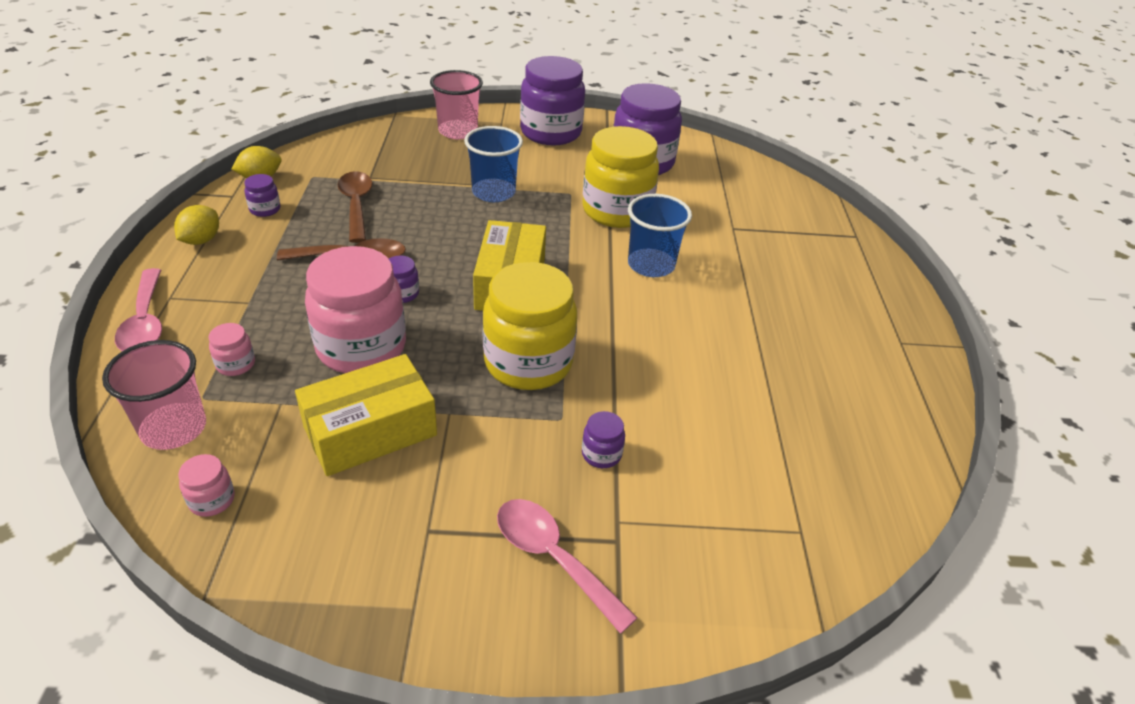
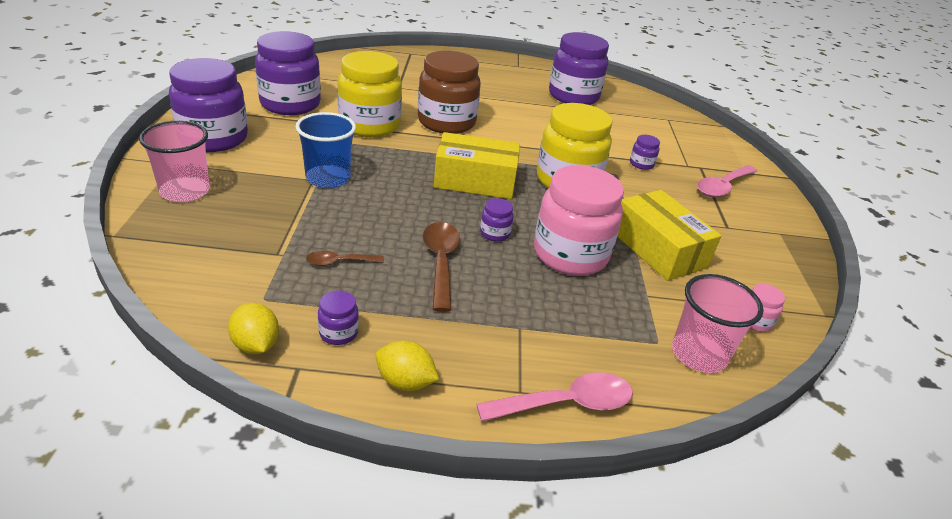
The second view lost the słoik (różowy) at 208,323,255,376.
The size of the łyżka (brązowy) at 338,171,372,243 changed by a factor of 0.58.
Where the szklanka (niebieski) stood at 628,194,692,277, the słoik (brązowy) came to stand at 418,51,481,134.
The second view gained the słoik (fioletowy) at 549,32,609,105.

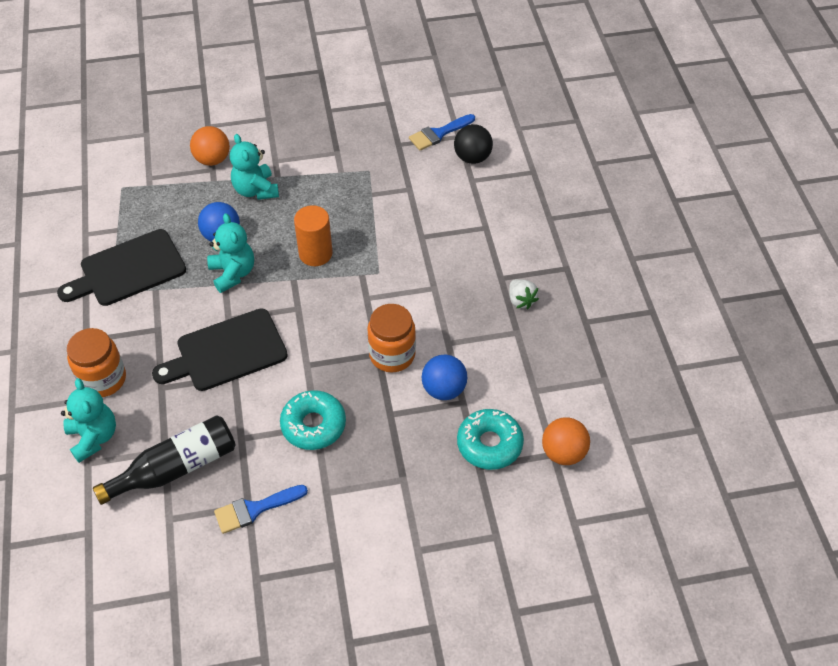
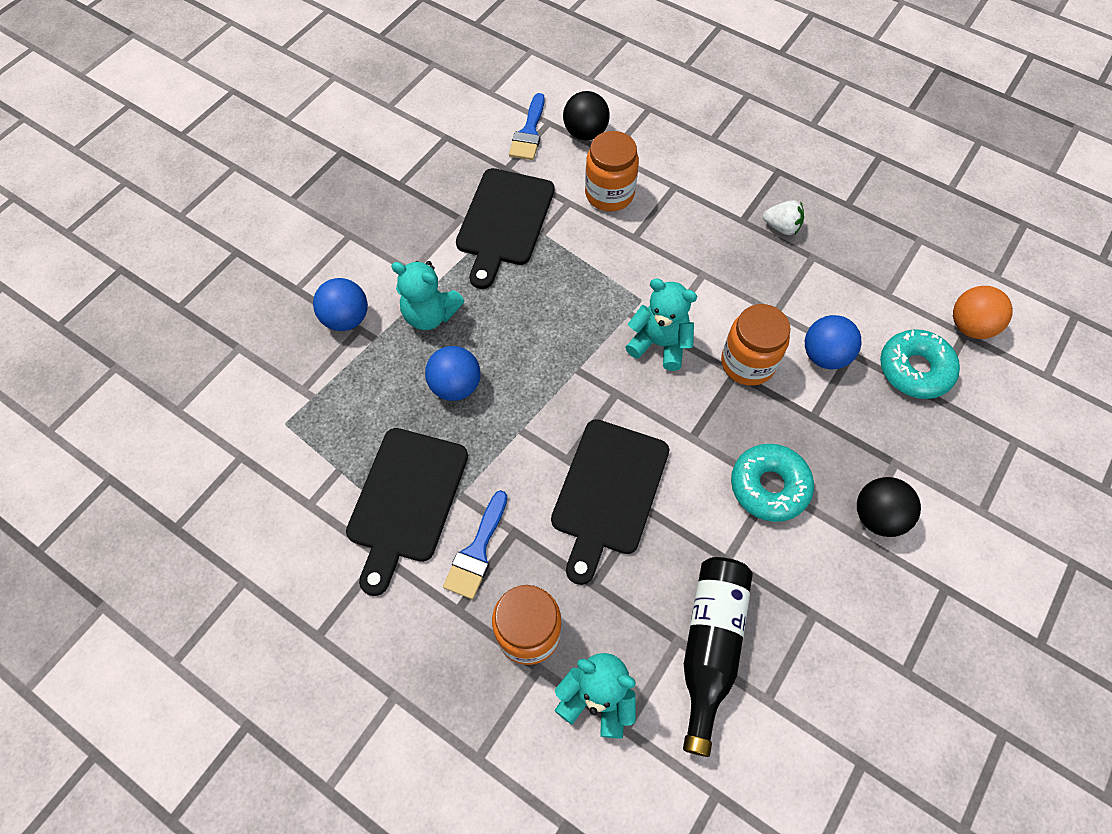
What was the piłka (pomarańczowy) at 190,126,230,166 turned into the piłka (niebieski) at 313,278,368,331.
The miś (turkusowy) ended up elsewhere, having gone from 207,213,254,293 to 625,278,697,371.
The pędzel (niebieski) ended up elsewhere, having gone from 214,485,308,534 to 443,490,507,599.
The second view lost the walec (pomarańczowy) at 294,205,333,266.
The second view gained the deska do krojenia (czarny) at 456,168,555,289.
The second view gained the słoik (pomarańczowy) at 585,131,639,211.
The second view gained the piłka (czarny) at 857,477,921,537.

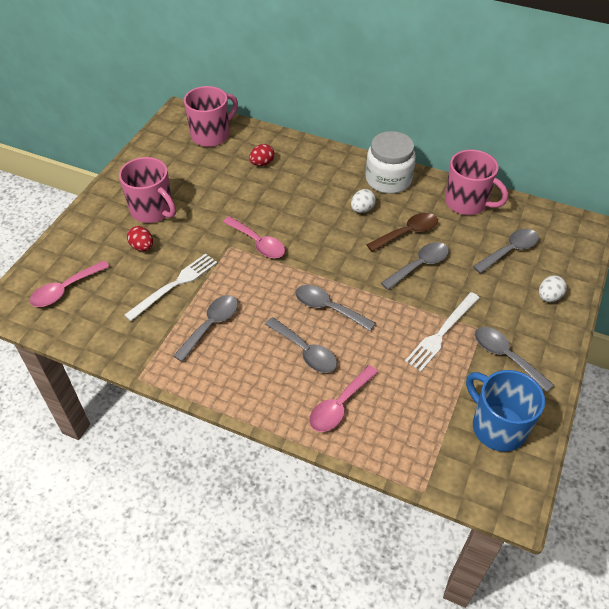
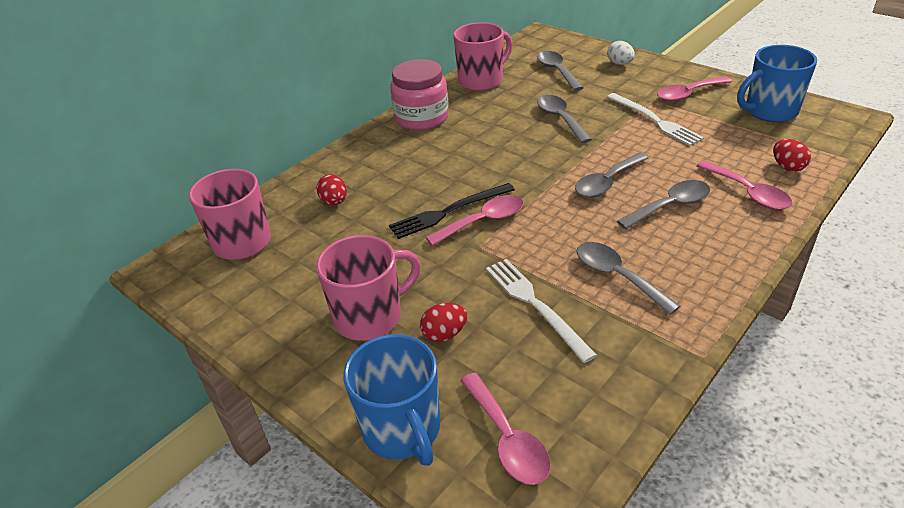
The second view lost the jajko (biały) at 351,189,376,213.
What was the słoik (biały) at 366,131,416,194 turned into the słoik (różowy) at 390,59,449,130.
The second view lost the łyżka (brązowy) at 367,213,438,252.
What was the łyżka (szary) at 475,327,554,393 turned into the łyżka (różowy) at 657,76,732,102.
The second view gained the kubek (niebieski) at 343,334,440,466.
The second view gained the widelec (czarny) at 389,183,515,239.
The second view gained the jajko (czerwony) at 773,139,811,172.

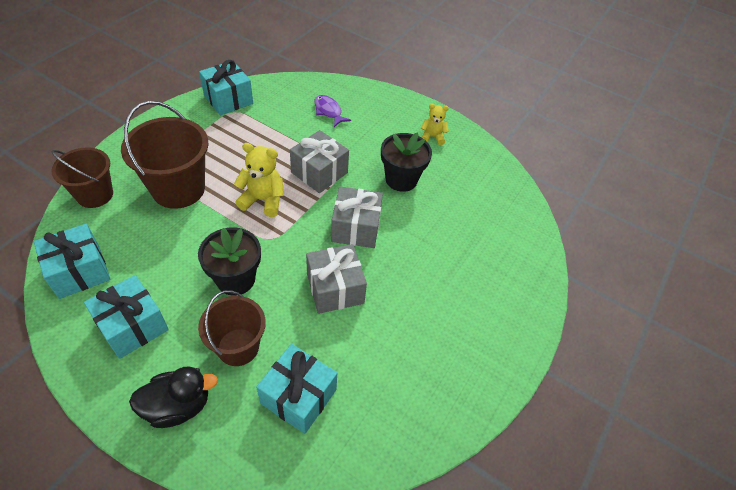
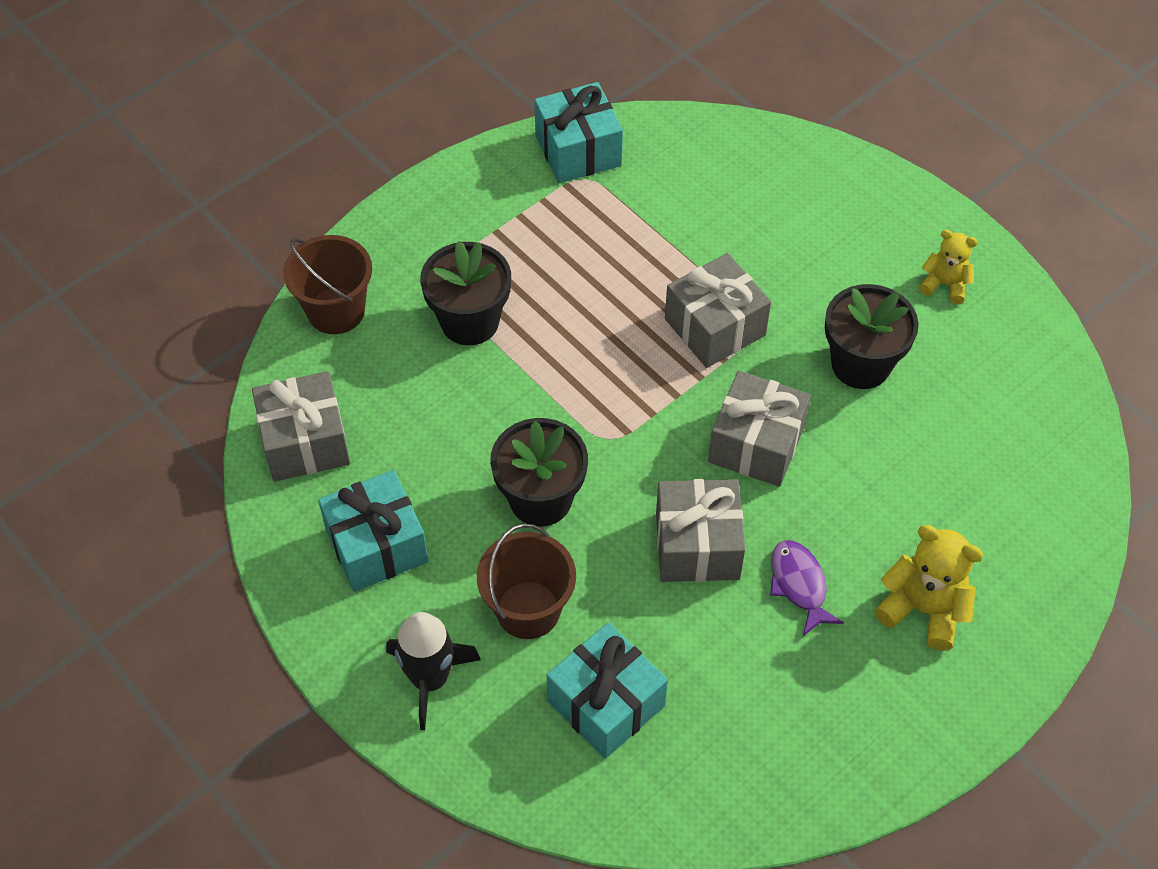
What was the prezent (turkusowy) at 34,224,111,299 turned into the prezent (szary) at 252,371,350,482.
Where the wiadro (brązowy) stood at 121,101,208,209, the doniczka (czarny) came to stand at 420,241,511,345.
Where the kaczka (czarny) stood at 129,366,218,428, the rakieta (czarny) came to stand at 386,612,481,730.
The miś (żółty) ended up elsewhere, having gone from 234,143,284,217 to 874,525,983,651.
The ryba (fioletowy) ended up elsewhere, having gone from 314,95,351,127 to 770,540,844,636.

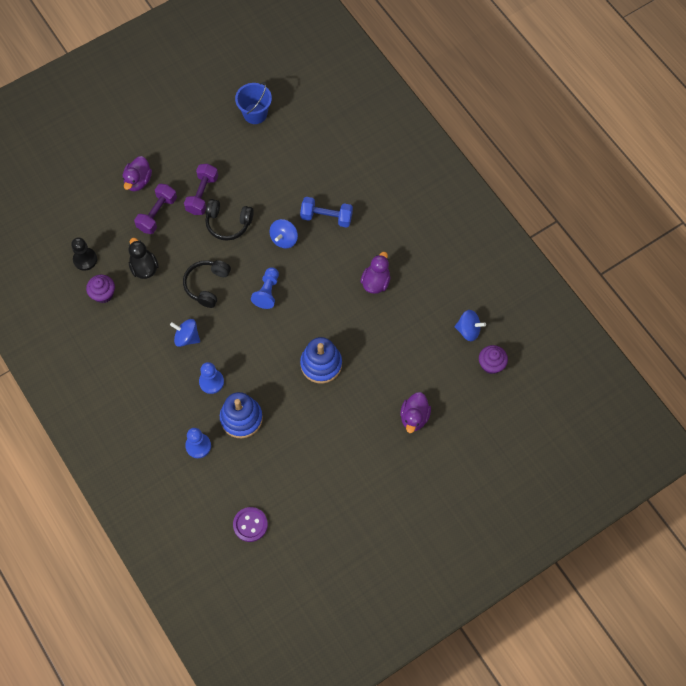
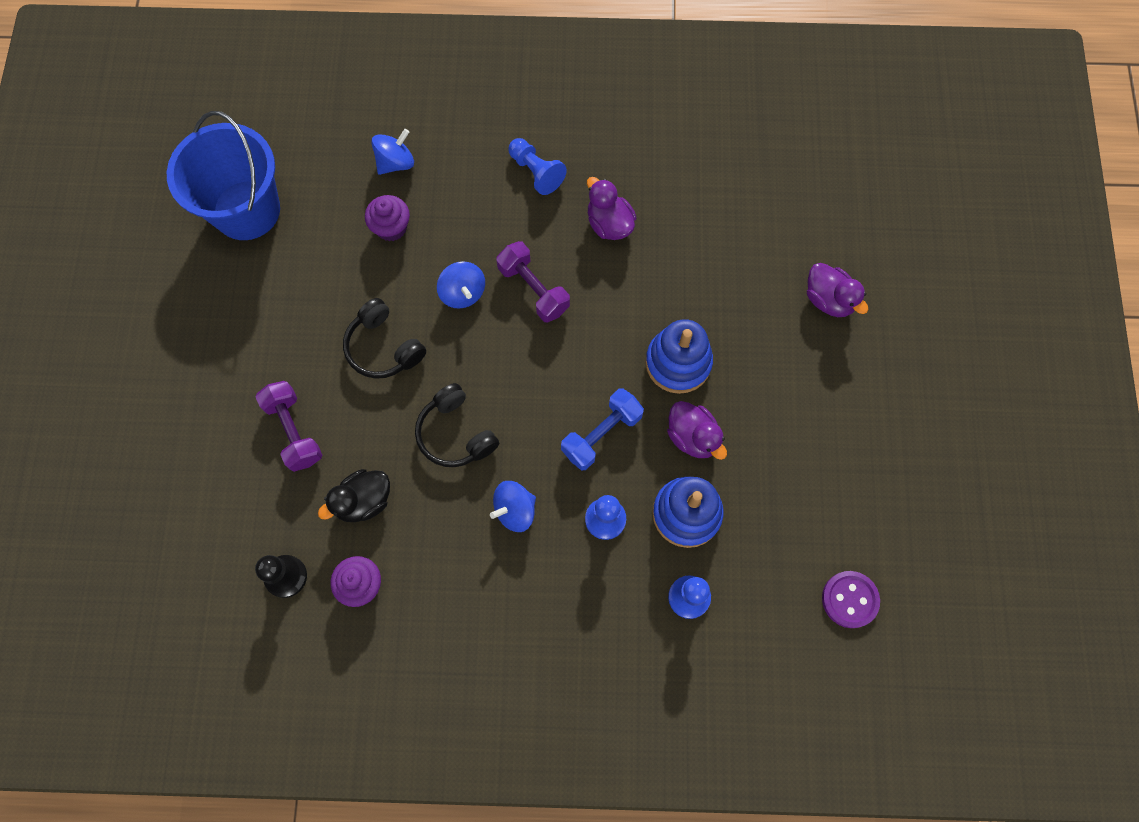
The kaczka (fioletowy) ended up elsewhere, having gone from 123,156,152,191 to 667,401,727,460.
The kaczka (czarny) at 128,238,159,279 ended up facing another way, 45 degrees counterclockwise from before.
The hantel (fioletowy) ended up elsewhere, having gone from 184,164,218,215 to 496,241,570,323.
The słuchawki (czarny) at 205,199,254,241 ended up facing another way, 90 degrees clockwise from before.
The size of the wiadro (niebieski) at 235,82,272,124 changed by a factor of 1.68.
The pionek (niebieski) ended up elsewhere, having gone from 251,267,279,309 to 509,138,567,195.
The hantel (niebieski) ended up elsewhere, having gone from 300,197,353,228 to 561,388,644,470.
The bączek (niebieski) ended up elsewhere, having gone from 455,310,486,341 to 371,129,414,175.
The muffinka (fioletowy) ended up elsewhere, having gone from 479,345,508,374 to 365,195,410,241.

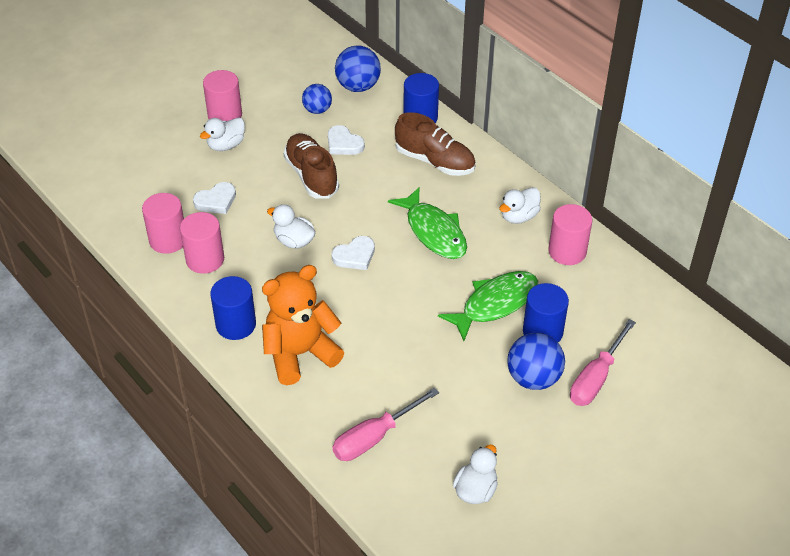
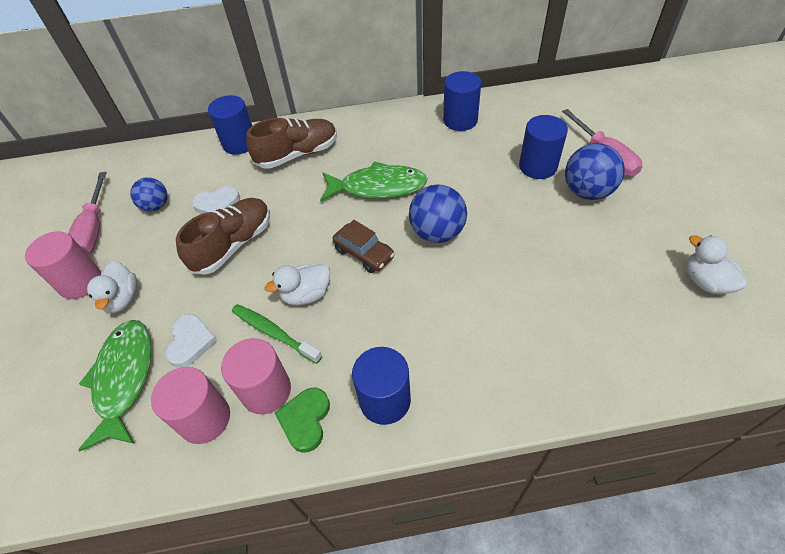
The second view lost the miś (pomarańczowy) at 262,265,344,385.
The but (brązowy) at 283,133,339,199 ended up facing another way, 120 degrees clockwise from before.
Where the serce (biały) stood at 332,236,375,270, the samochód (brązowy) came to stand at 333,220,395,273.
The śrubokręt (różowy) ended up elsewhere, having gone from 333,387,439,461 to 68,172,107,255.
The piłka (niebieski) ended up elsewhere, having gone from 335,45,381,92 to 409,184,467,243.
The ryba (zielony) ended up elsewhere, having gone from 438,271,538,341 to 78,320,152,451.
The second view lost the kaczka (biały) at 499,187,541,224.
What was the walec (różowy) at 548,204,592,265 turned into the walec (niebieski) at 443,71,481,131.
The second view gained the szczoteczka do zębów (zielony) at 232,304,322,364.
The second view gained the serce (zielony) at 275,387,330,453.

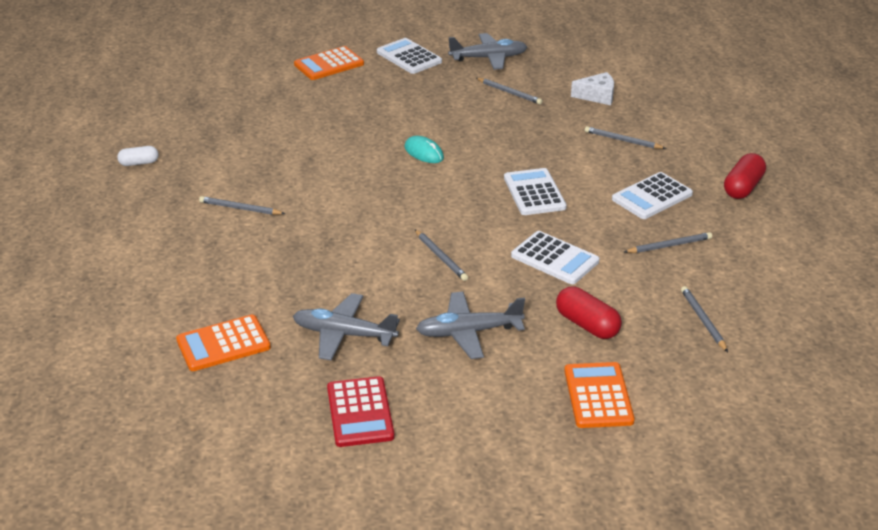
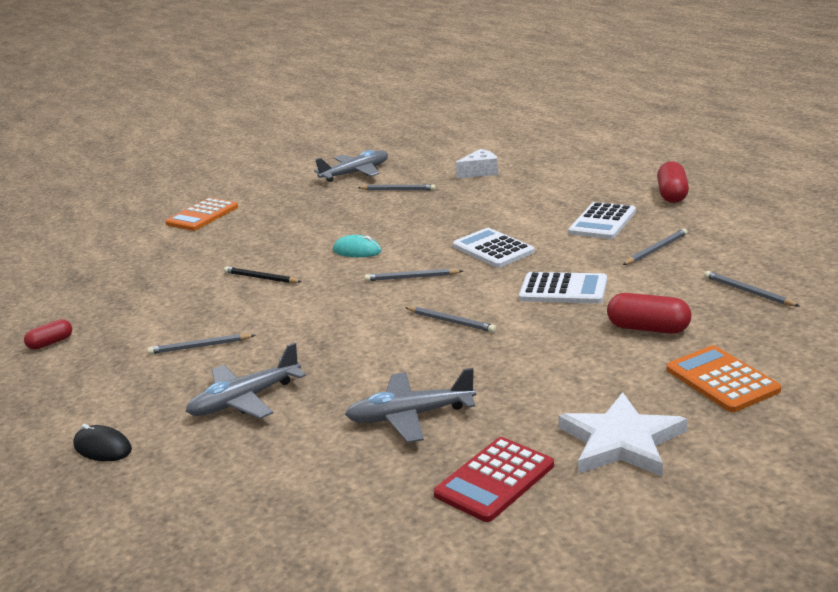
What was the kapsułka (biały) at 117,146,158,166 turned into the kapsułka (czerwony) at 24,319,72,350.
The second view lost the kalkulator (pomarańczowy) at 176,315,271,371.
The kalkulator (czerwony) at 327,376,395,447 ended up facing another way, 75 degrees clockwise from before.
The second view lost the kalkulator (biały) at 377,38,442,74.
The samolot (szary) ended up elsewhere, having gone from 416,292,525,359 to 186,343,306,419.
The ołówek (szary) ended up elsewhere, having gone from 585,126,666,149 to 365,269,463,281.
The second view gained the myszka (czarny) at 73,424,132,461.
The second view gained the ołówek (czarny) at 224,266,302,283.
The second view gained the gwiazda (biały) at 558,392,687,477.

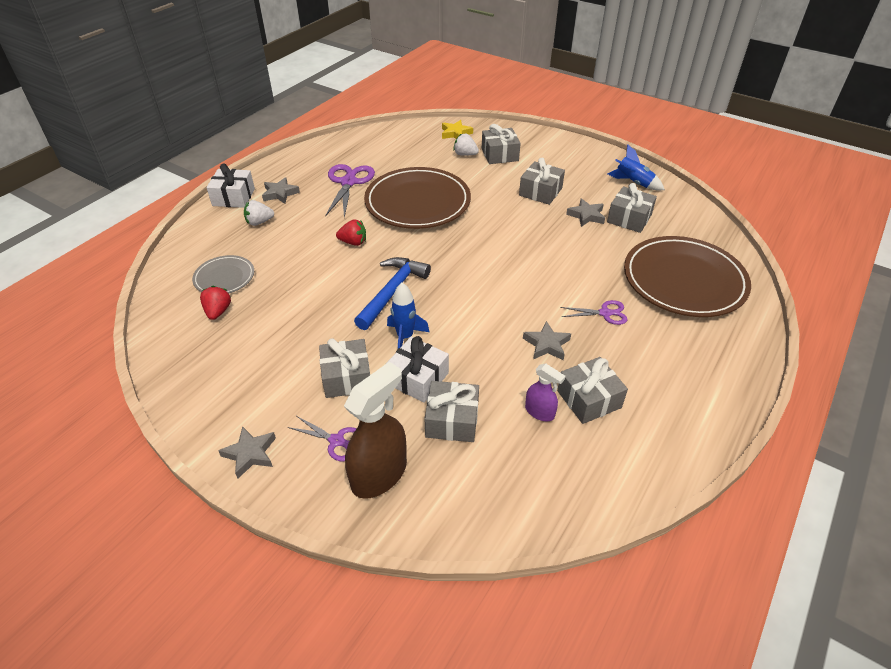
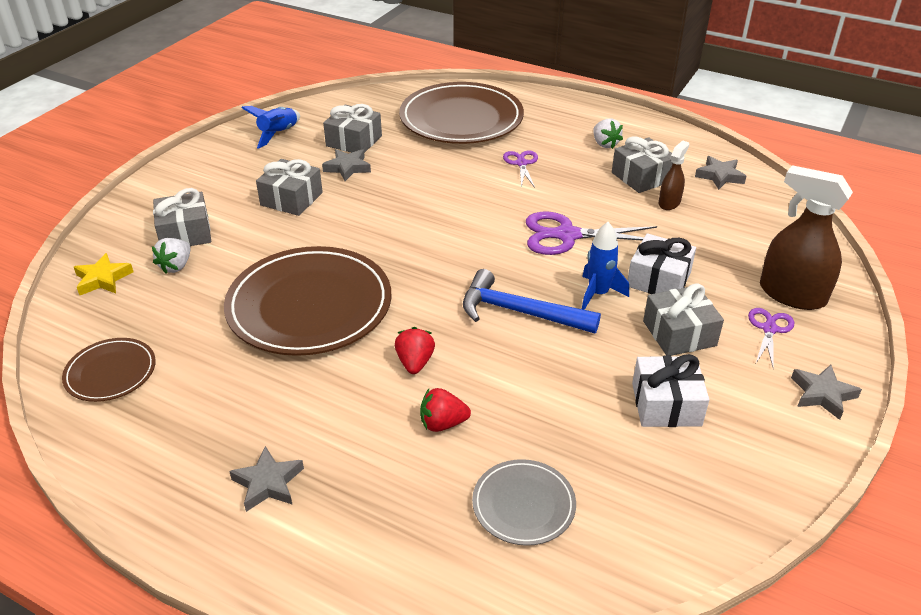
The truskawka (czerwony) ended up elsewhere, having gone from 200,286,231,320 to 420,388,471,432.
The prezent (biały) ended up elsewhere, having gone from 206,163,255,208 to 632,354,709,427.
The truskawka (biały) ended up elsewhere, having gone from 244,200,274,226 to 593,118,623,149.
The nożyczki (fioletowy) ended up elsewhere, having gone from 325,164,375,218 to 526,212,657,255.
The second view lost the prezent (szary) at 424,381,479,442.
The gwiazda (szary) ended up elsewhere, having gone from 523,321,571,360 to 695,156,747,190.
What was the spryskiwacz (fioletowy) at 525,363,566,421 turned into the spryskiwacz (brązowy) at 659,140,689,210.
The second view gained the talerz (brązowy) at 62,338,156,402.

